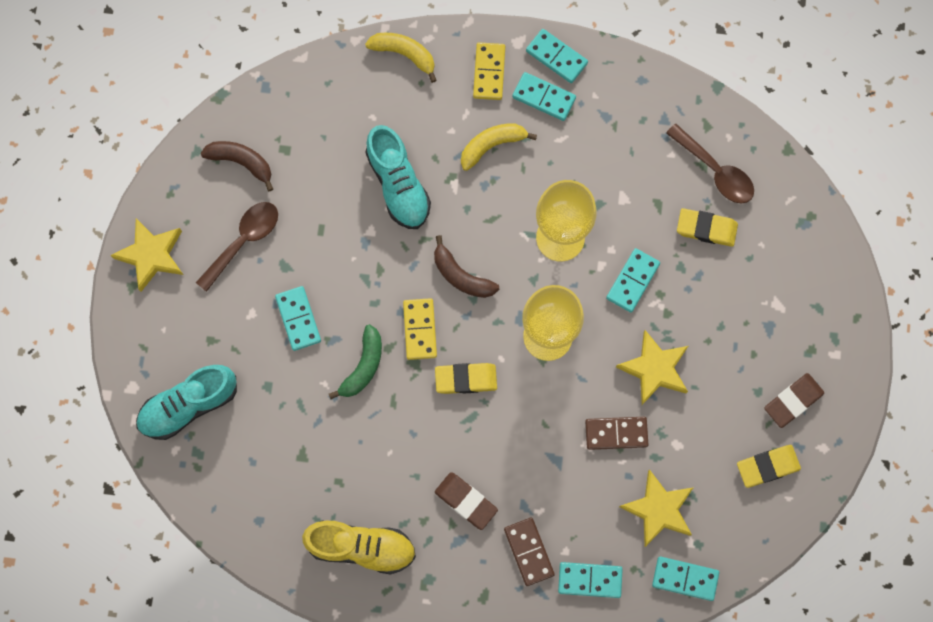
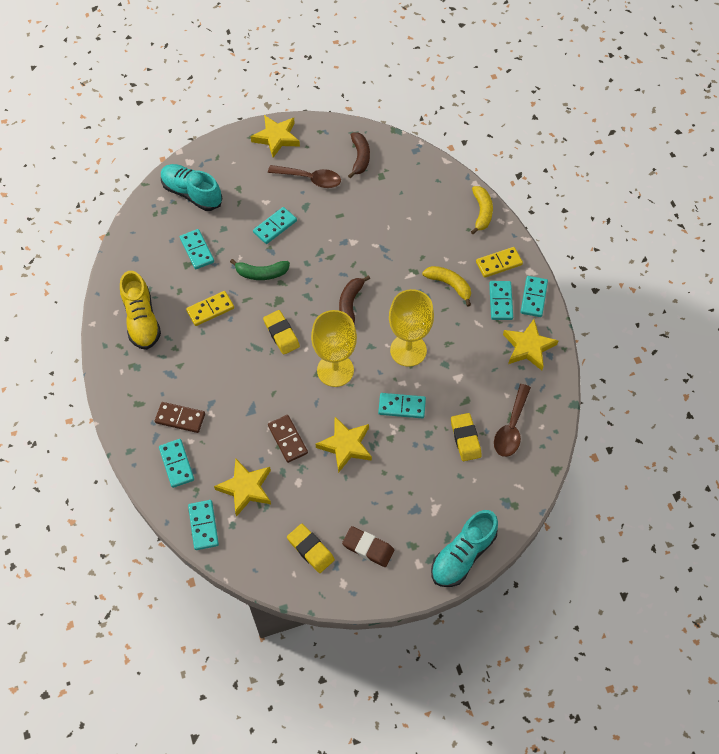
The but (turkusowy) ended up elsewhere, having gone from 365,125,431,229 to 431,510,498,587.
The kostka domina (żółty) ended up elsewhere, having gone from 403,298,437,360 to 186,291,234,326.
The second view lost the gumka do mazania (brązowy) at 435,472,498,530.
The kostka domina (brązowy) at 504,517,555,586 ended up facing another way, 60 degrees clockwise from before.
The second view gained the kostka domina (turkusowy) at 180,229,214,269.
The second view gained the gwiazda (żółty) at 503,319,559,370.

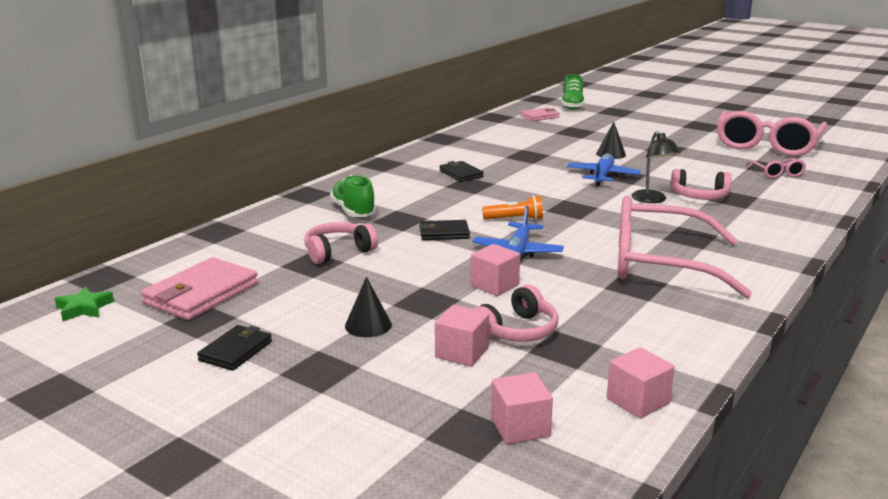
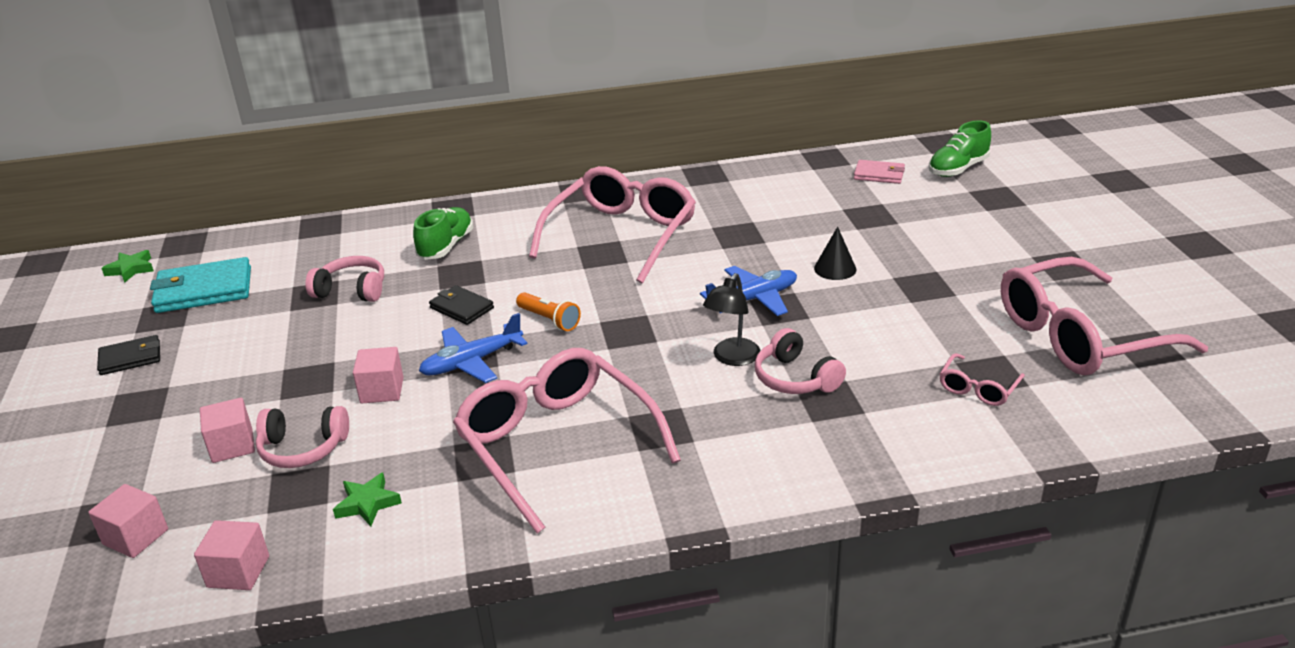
What was the portfel (różowy) at 141,257,258,320 turned into the portfel (turkusowy) at 150,257,251,313.
The second view lost the stożek (czarny) at 345,277,392,337.
Where the portfel (czarny) stood at 440,161,484,182, the okulary (różowy) came to stand at 529,166,696,284.
The second view gained the gwiazda (zielony) at 333,472,402,526.

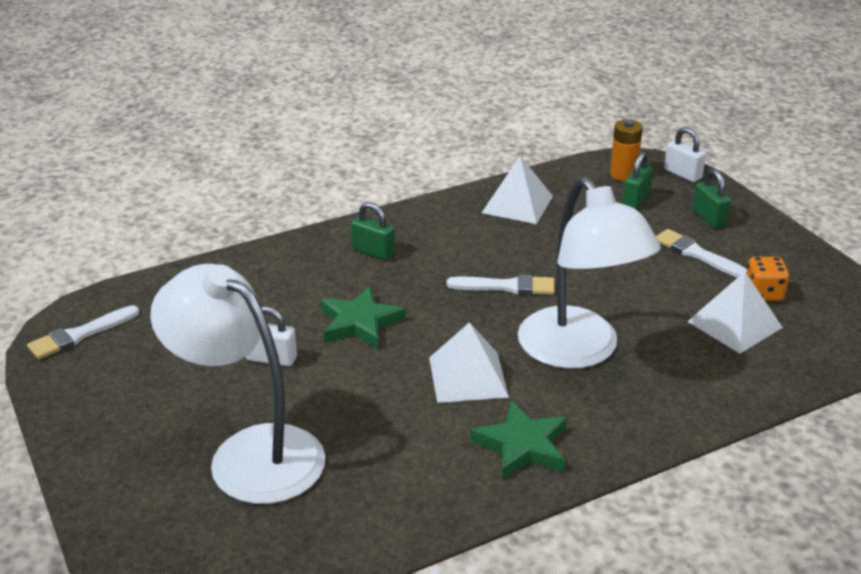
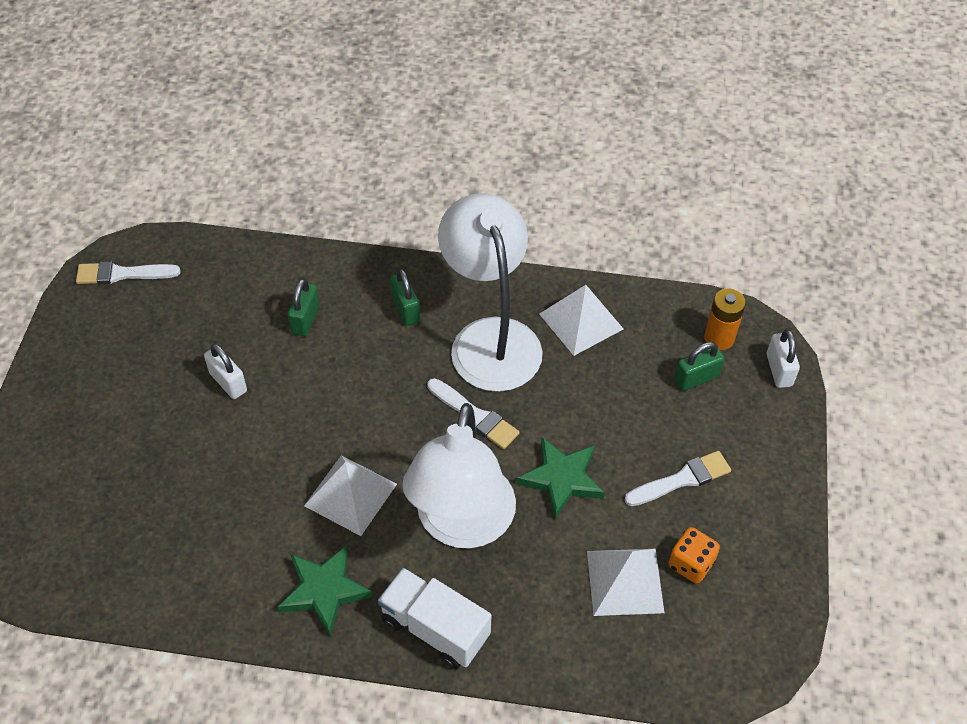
The lampka (biały) ended up elsewhere, having gone from 150,264,325,504 to 438,193,543,392.
The gwiazda (zielony) ended up elsewhere, having gone from 321,286,406,348 to 516,437,605,519.
The pędzel (biały) at 656,229,747,278 ended up facing another way, 75 degrees clockwise from before.
The kłódka (zielony) ended up elsewhere, having gone from 693,169,731,228 to 287,278,320,336.
The second view gained the ciężarówka (biały) at 378,568,491,669.

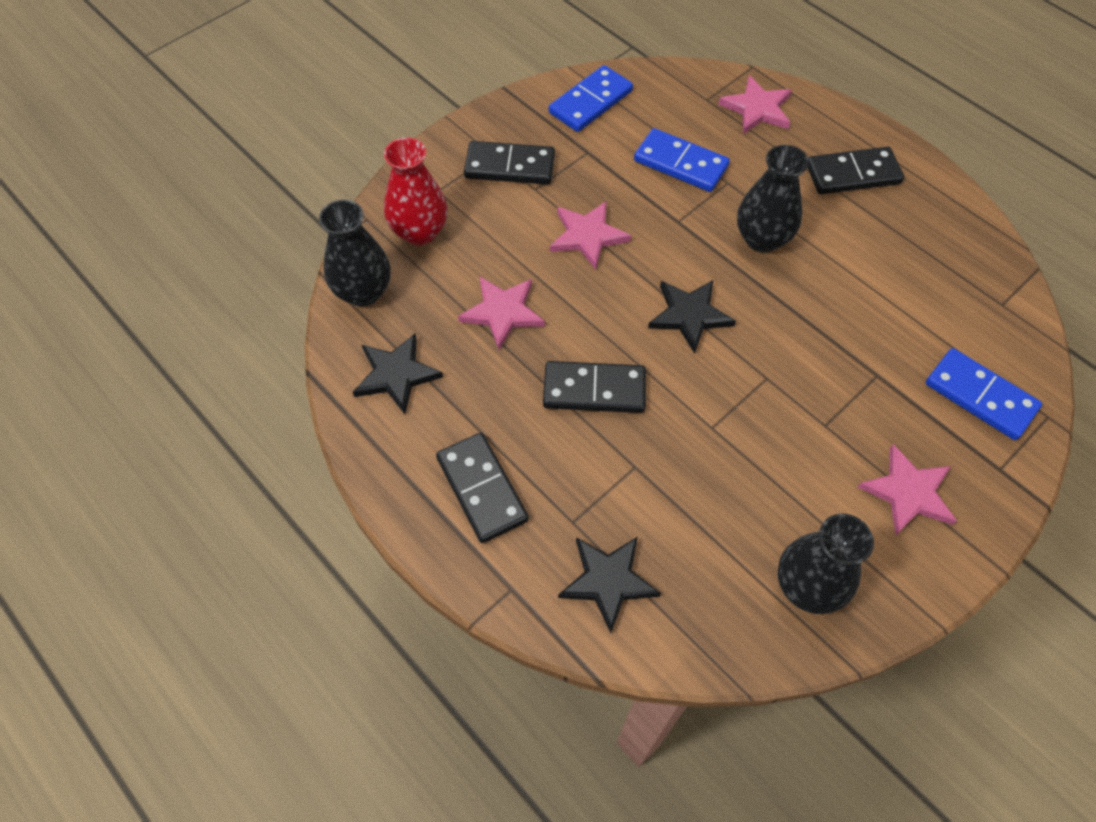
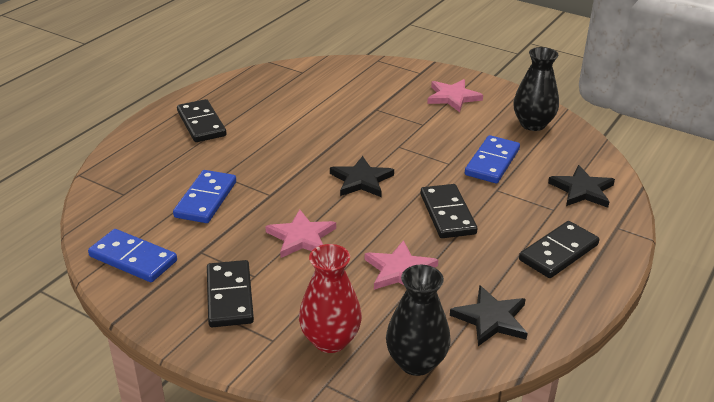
The second view lost the gwiazda (różowy) at 718,76,792,134.
The second view lost the wazon (czarny) at 737,145,809,253.
The kostka domina (niebieski) ended up elsewhere, having gone from 926,348,1042,440 to 465,135,520,183.

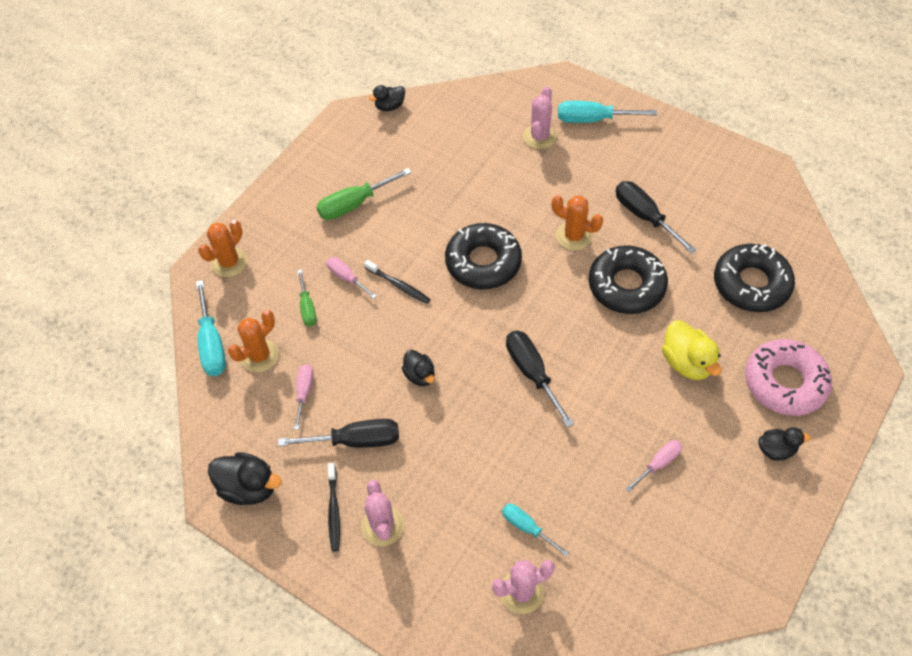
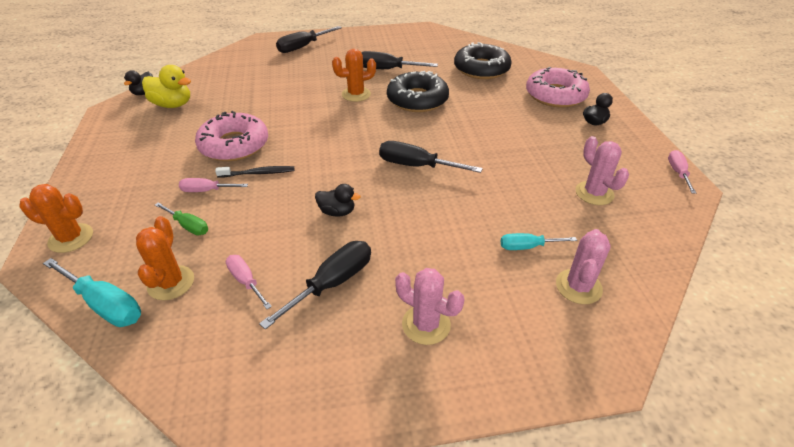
The kaktus (pomarańczowy) at 198,220,247,277 ended up facing another way, 75 degrees counterclockwise from before.
The second view lost the kaczka (czarny) at 208,452,281,505.
The second view lost the śrubokręt (zielony) at 317,168,412,220.
The second view lost the szczoteczka do zębów (czarny) at 328,463,340,551.
The second view lost the donut (czarny) at 445,223,522,289.
The kaktus (różowy) ended up elsewhere, having gone from 523,87,557,149 to 575,136,629,205.
What was the śrubokręt (turkusowy) at 558,101,657,123 turned into the śrubokręt (czarny) at 276,26,342,53.
The śrubokręt (różowy) ended up elsewhere, having gone from 625,440,682,492 to 668,150,696,194.
The kaczka (żółty) ended up elsewhere, having gone from 662,320,721,380 to 142,65,191,108.
The second view gained the donut (różowy) at 195,111,268,161.

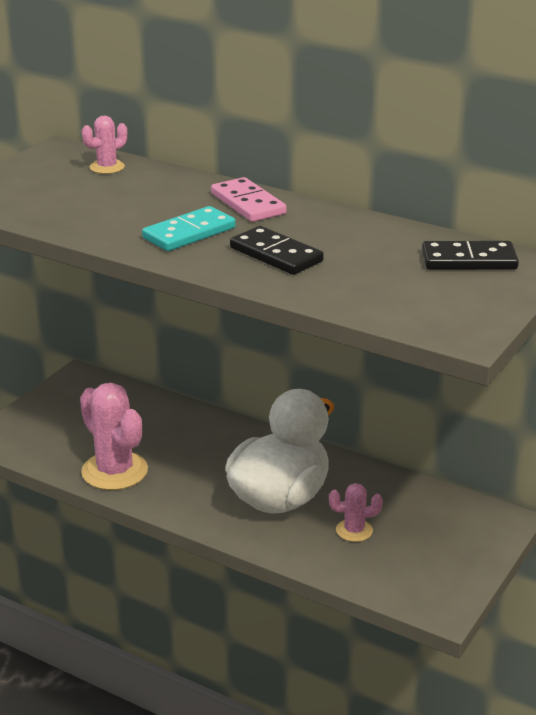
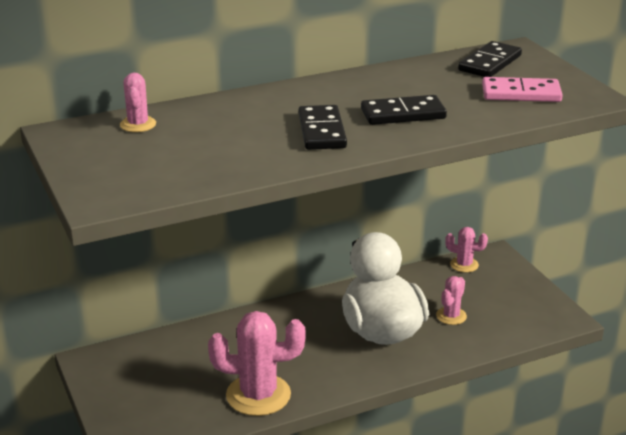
What was the kostka domina (turkusowy) at 142,206,236,251 turned into the kostka domina (czarny) at 299,105,347,150.
The kostka domina (różowy) ended up elsewhere, having gone from 211,177,287,222 to 482,77,563,102.
The second view gained the kaktus (różowy) at 445,227,488,273.

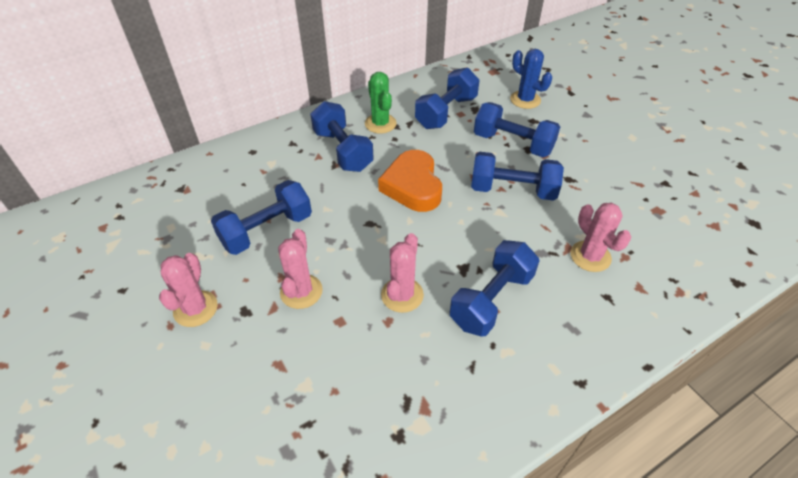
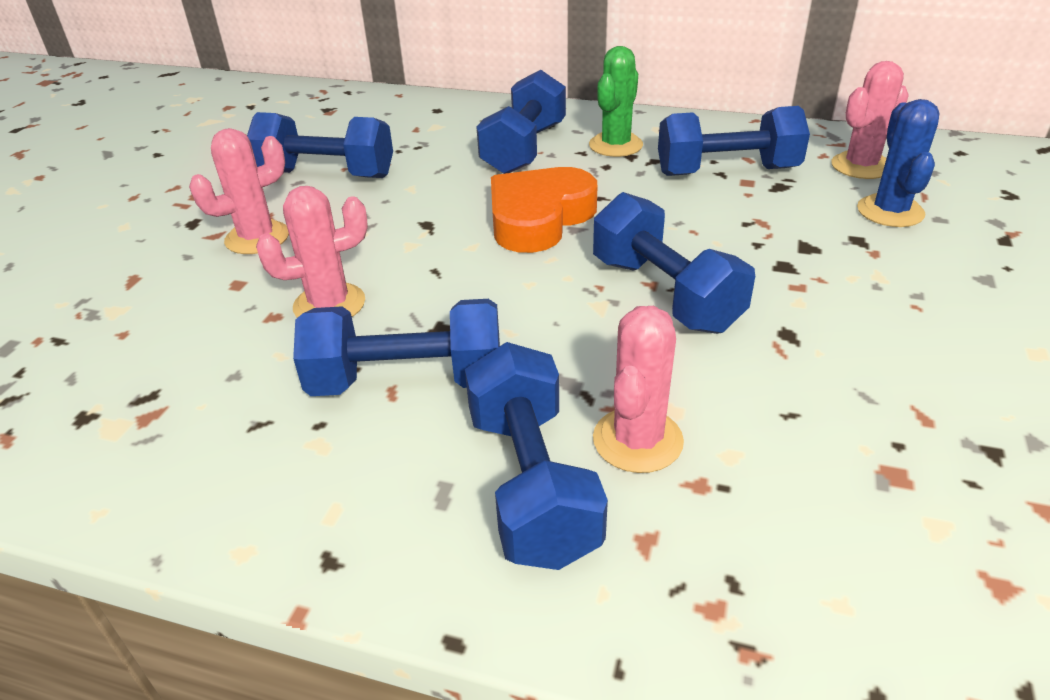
The kaktus (różowy) ended up elsewhere, having gone from 159,253,218,327 to 831,61,909,179.
The hantel (niebieski) ended up elsewhere, having gone from 474,102,560,157 to 465,342,608,570.

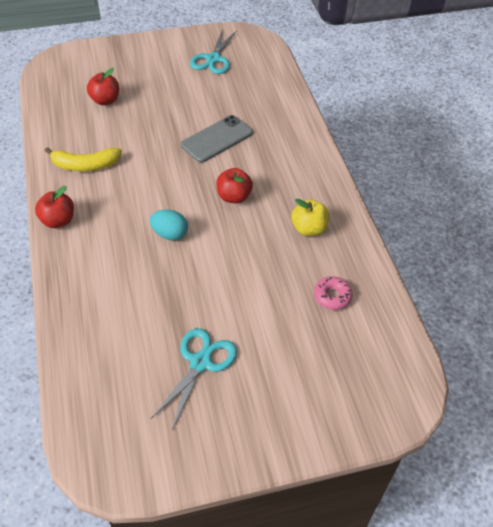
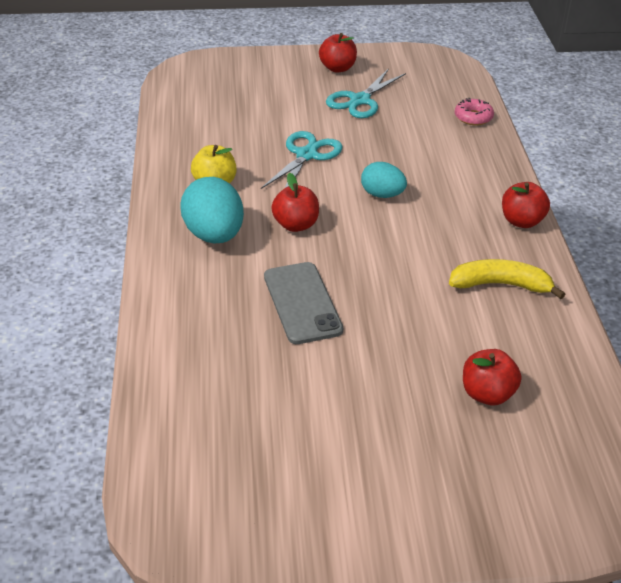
The telefon (szary) at 181,115,253,163 ended up facing another way, 75 degrees counterclockwise from before.
The nożyczki (turkusowy) ended up elsewhere, having gone from 190,31,237,74 to 261,131,343,189.
The donut (różowy) ended up elsewhere, having gone from 314,276,353,310 to 455,98,494,125.
The second view gained the jajko (turkusowy) at 180,177,244,243.
The second view gained the jabłko (czerwony) at 319,33,357,73.

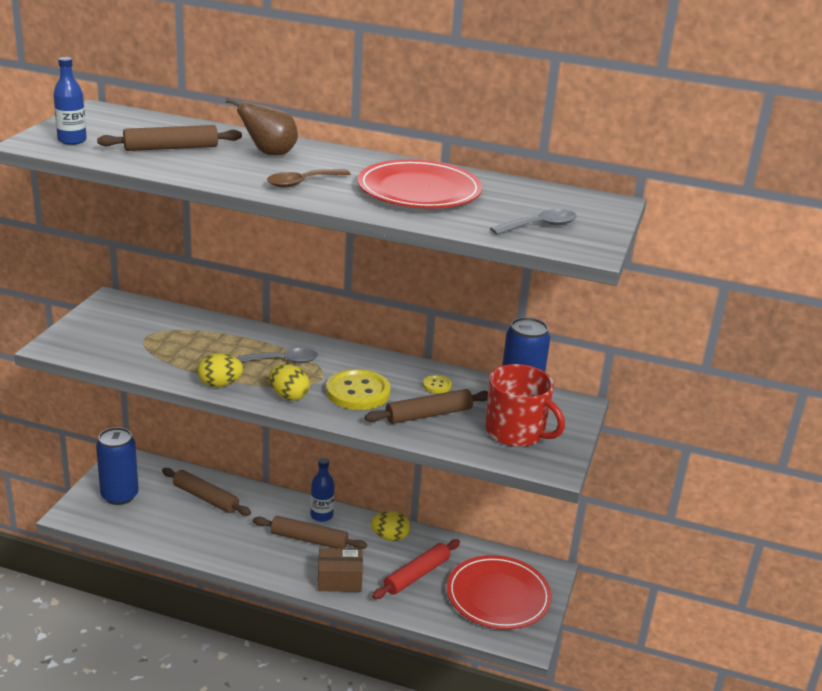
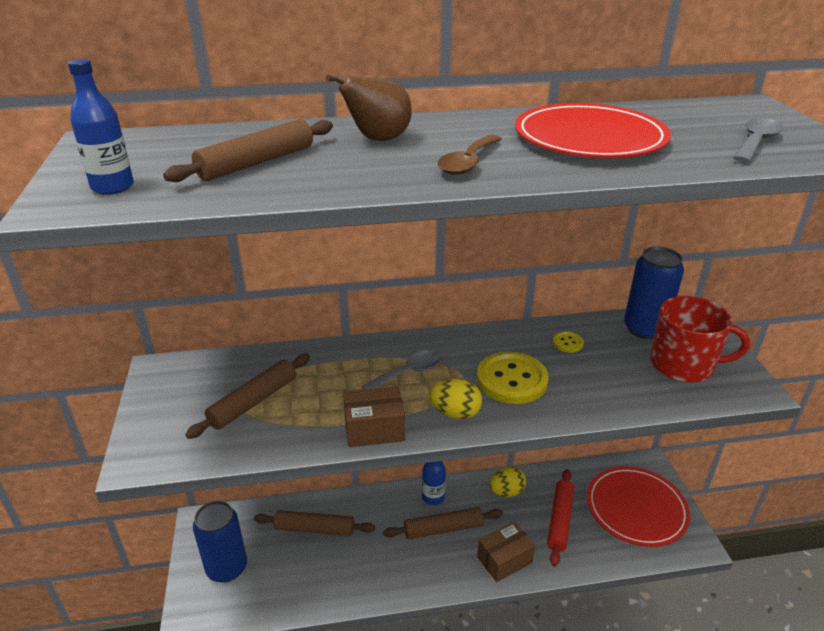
Where the jajko (żółty) stood at 198,353,243,387, the pudełko (brązowy) came to stand at 343,386,405,447.
The wałek do ciasta (brązowy) ended up elsewhere, having gone from 365,389,488,424 to 185,354,310,439.

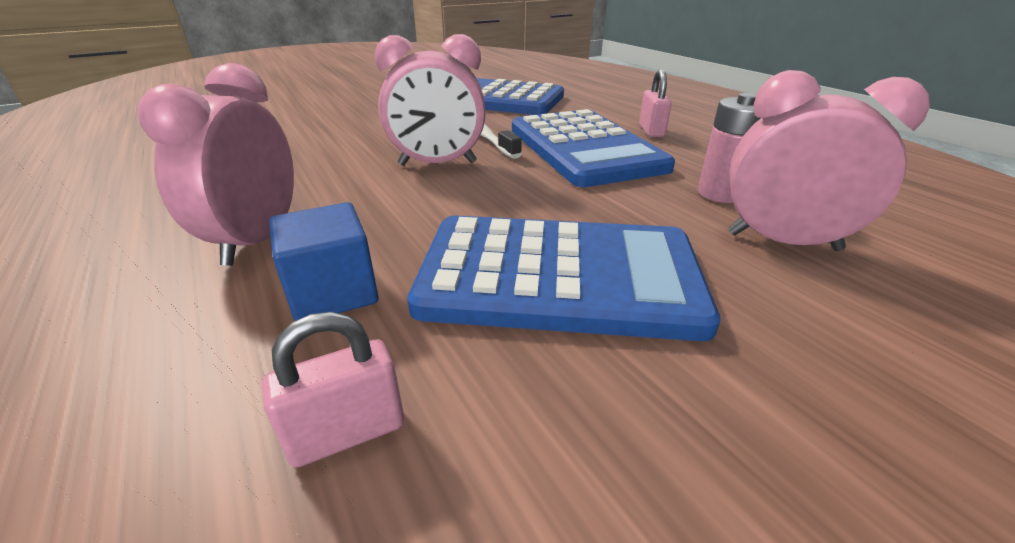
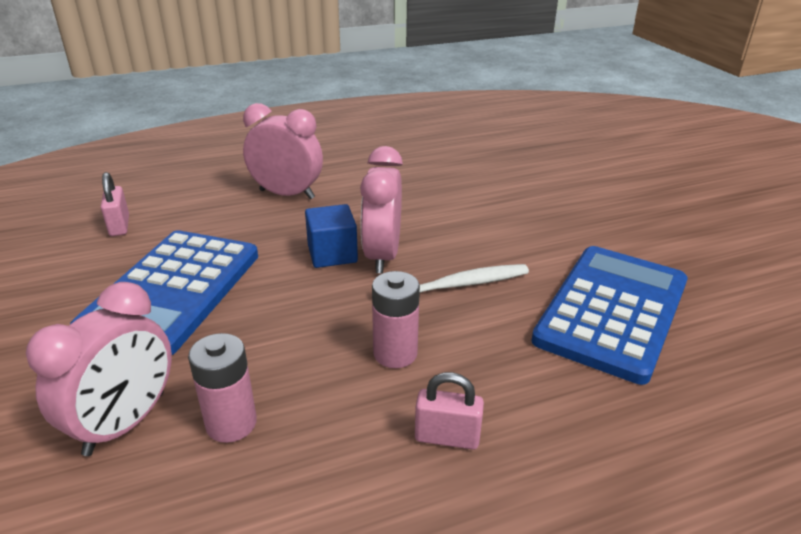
The sześcian (niebieski) ended up elsewhere, having gone from 269,202,379,321 to 305,204,358,268.
Where the kalkulator (niebieski) stood at 512,109,675,187, the bateria (różowy) came to stand at 372,271,420,368.

